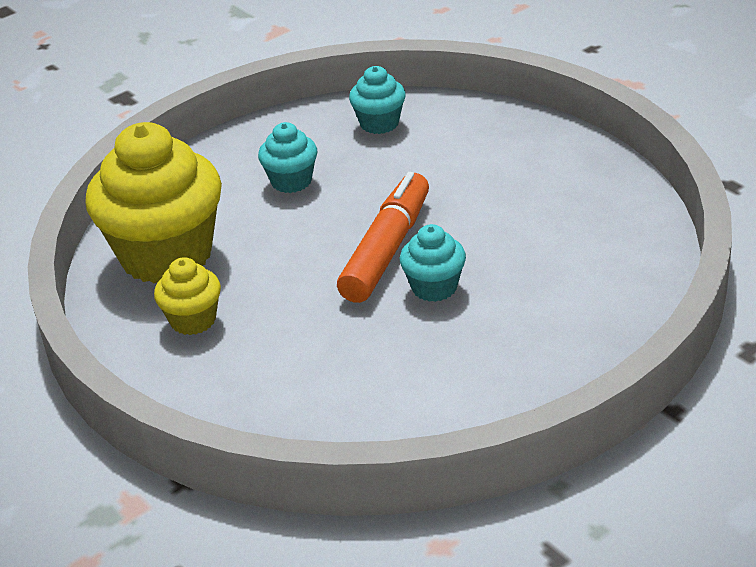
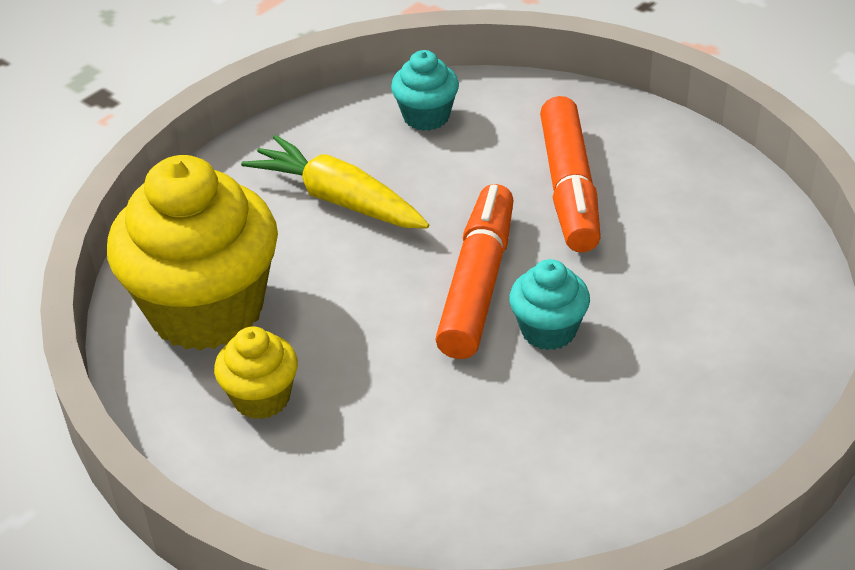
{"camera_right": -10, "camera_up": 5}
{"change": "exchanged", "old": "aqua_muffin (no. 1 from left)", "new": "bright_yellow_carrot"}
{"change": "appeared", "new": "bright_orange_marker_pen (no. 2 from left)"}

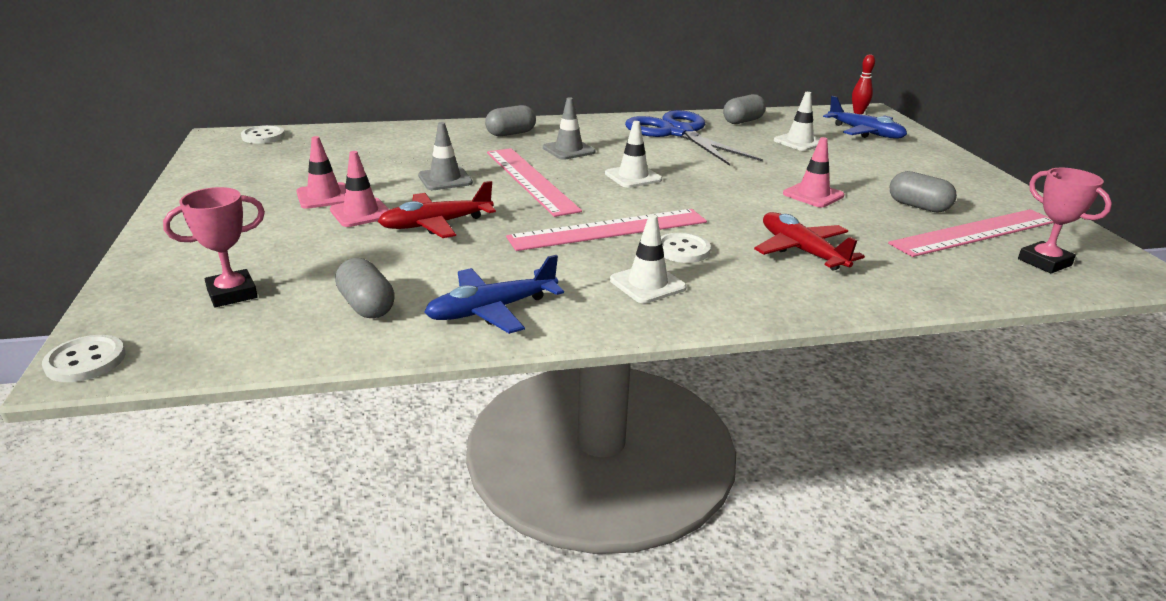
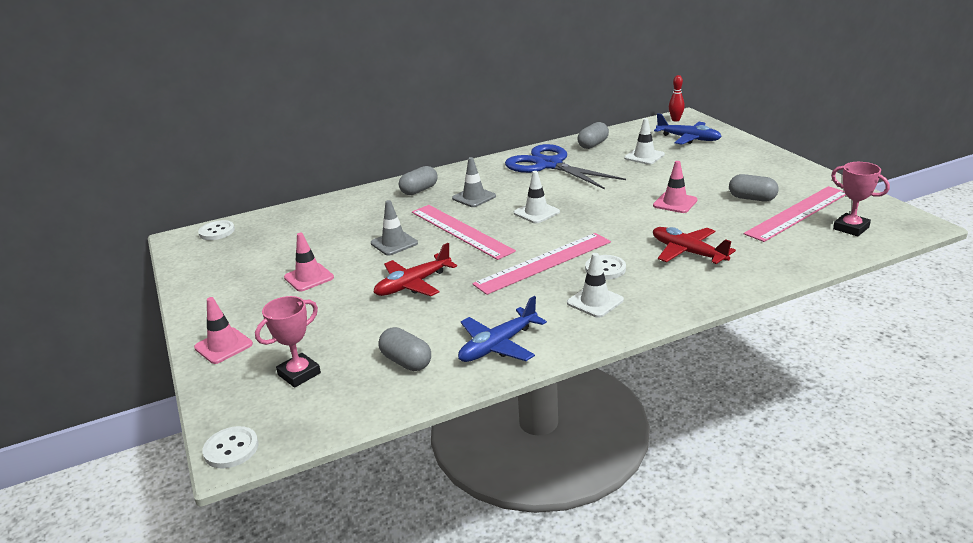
{"camera_right": -10, "camera_up": 0}
{"change": "relocated", "old": "pink_traffic_cone (no. 2 from left in the first image)", "new": "pink_traffic_cone (no. 1 from left)"}

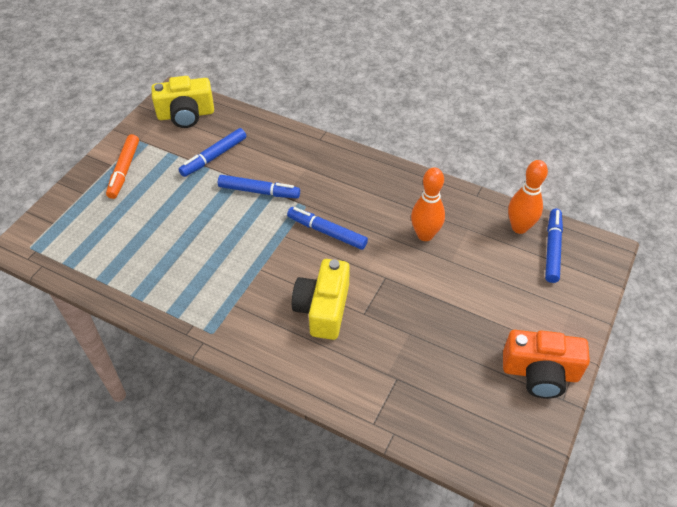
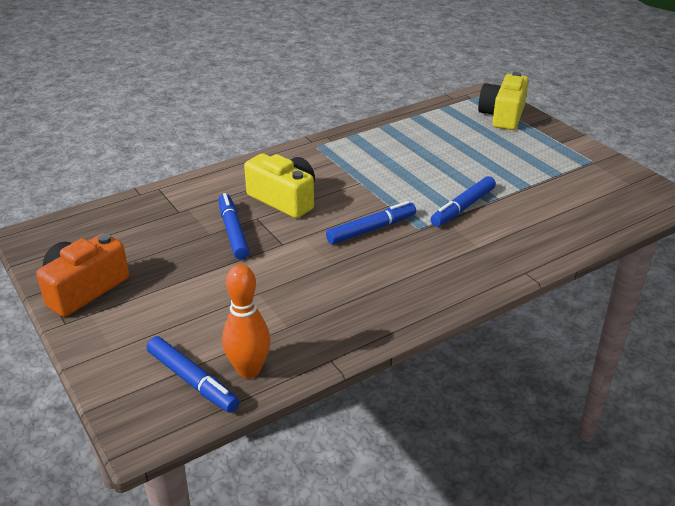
{"camera_right": 120, "camera_up": -15}
{"change": "relocated", "old": "blue_marker_pen (no. 1 from left in the first image)", "new": "blue_marker_pen (no. 2 from left)"}
{"change": "relocated", "old": "bright_yellow_photo_camera (no. 1 from left in the first image)", "new": "bright_yellow_photo_camera (no. 2 from left)"}
{"change": "missing", "old": "bright_orange_marker_pen"}
{"change": "missing", "old": "bright_orange_bowling_pin (no. 1 from left)"}

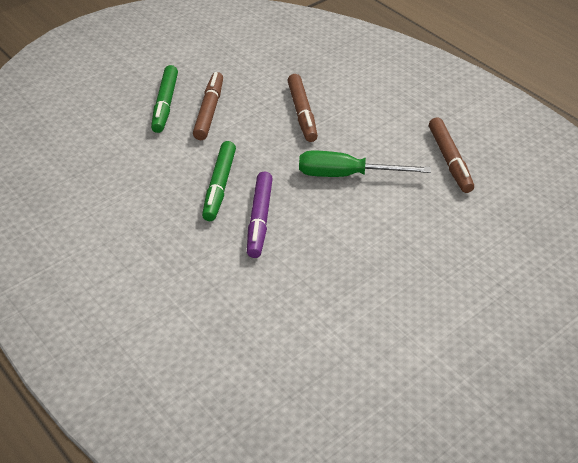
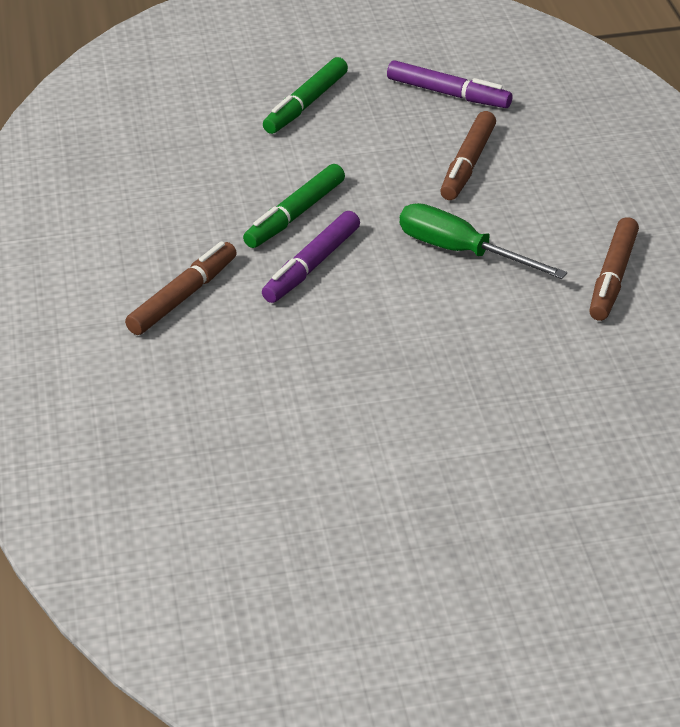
{"camera_right": 30, "camera_up": -5}
{"change": "relocated", "old": "brown_marker_pen (no. 1 from left)"}
{"change": "appeared", "new": "violet_marker_pen (no. 2 from left)"}

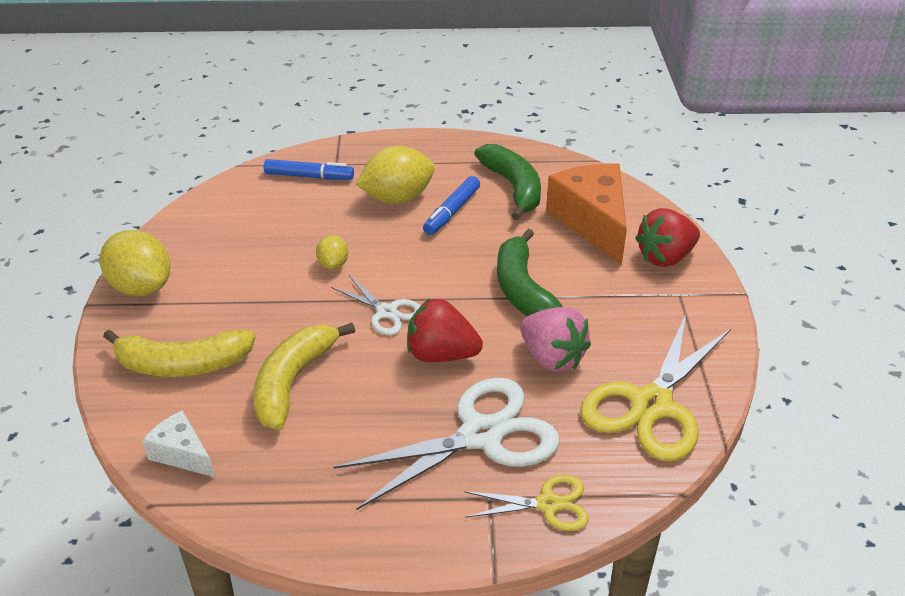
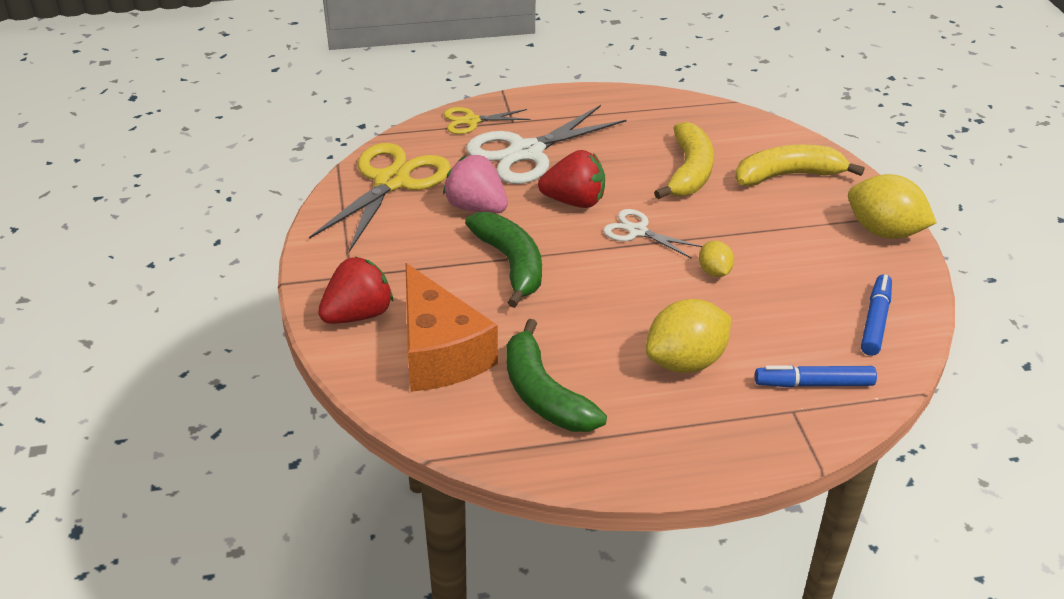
{"camera_right": 170, "camera_up": 0}
{"change": "relocated", "old": "blue_marker_pen (no. 2 from left)"}
{"change": "missing", "old": "snow-white_piece_of_cheese"}

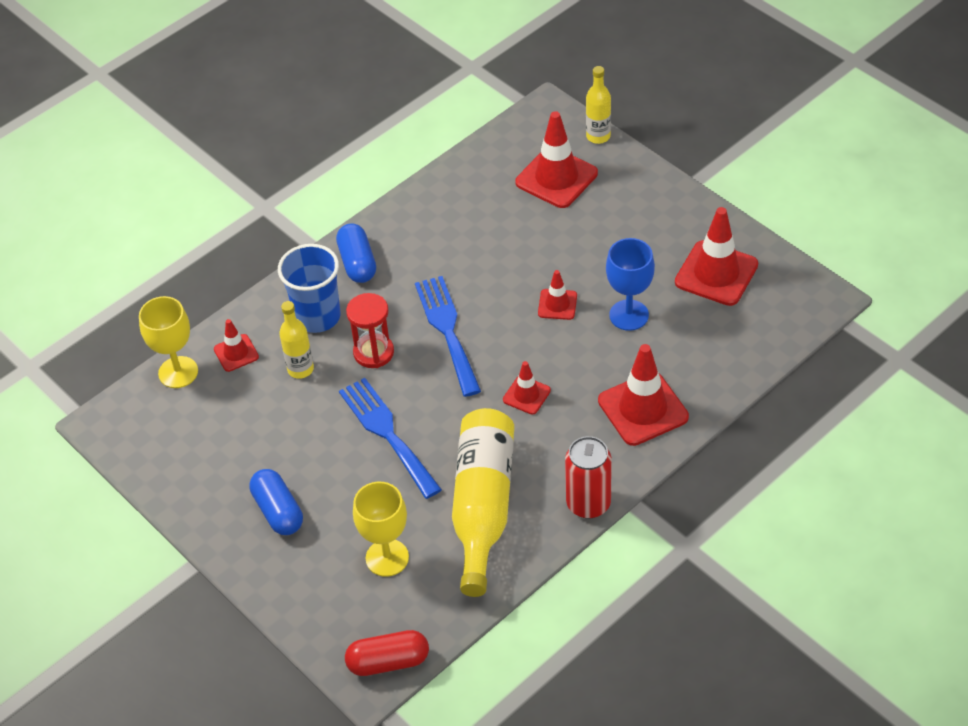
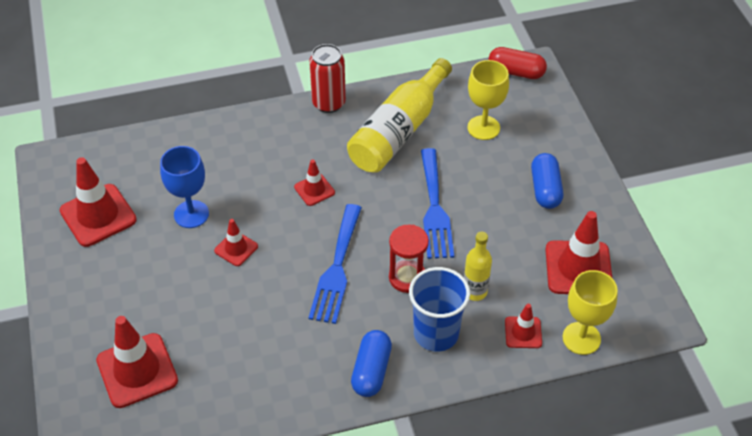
{"camera_right": -155, "camera_up": 0}
{"change": "relocated", "old": "crimson_traffic_cone (no. 5 from left in the first image)", "new": "crimson_traffic_cone (no. 6 from left)"}
{"change": "missing", "old": "bright_yellow_drink_bottle (no. 3 from left)"}

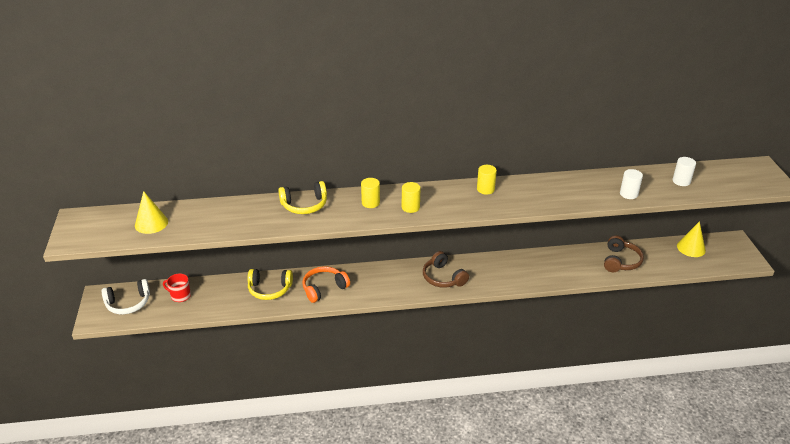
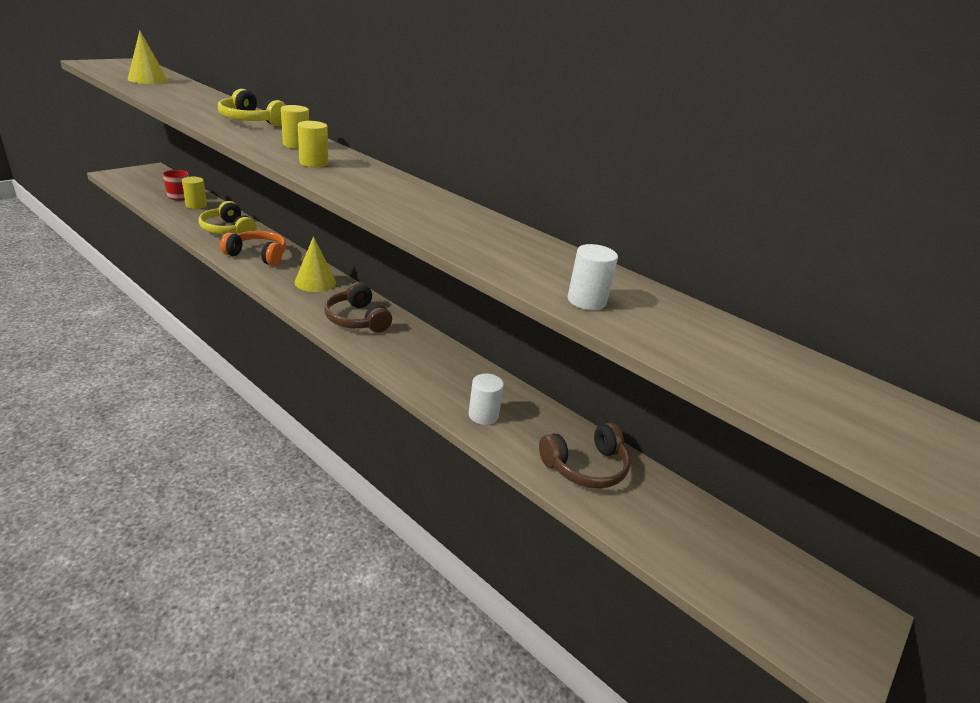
{"camera_right": 45, "camera_up": -5}
{"change": "relocated", "old": "bright_yellow_cylinder (no. 3 from left in the first image)", "new": "bright_yellow_cylinder (no. 1 from left)"}
{"change": "relocated", "old": "bright_yellow_solid_cone (no. 2 from left)"}
{"change": "spun", "old": "brown_over-ear_headphones (no. 1 from left)", "degrees": -45}
{"change": "relocated", "old": "snow-white_cylinder (no. 2 from left in the first image)", "new": "snow-white_cylinder (no. 1 from left)"}
{"change": "missing", "old": "snow-white_over-ear_headphones"}

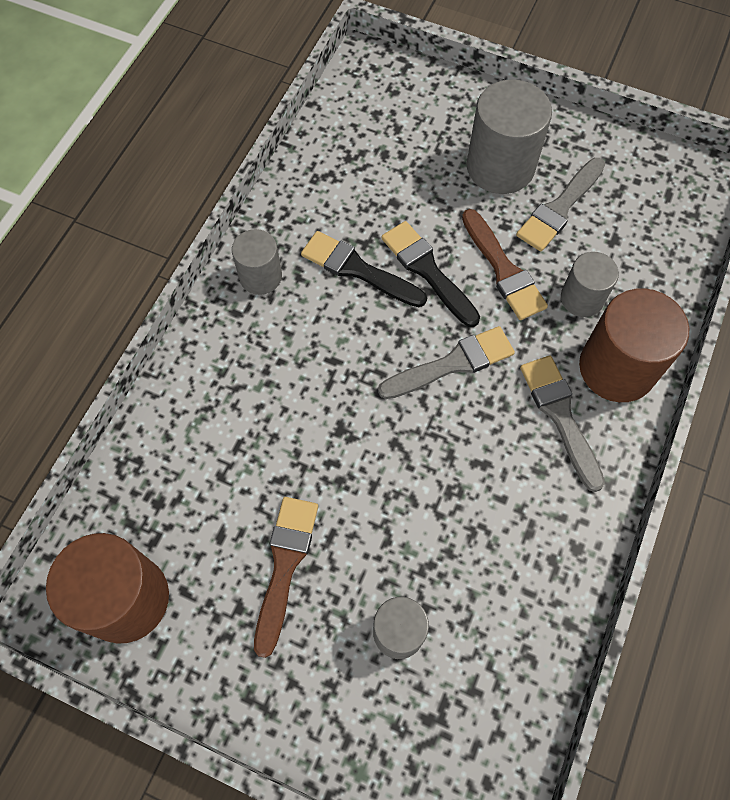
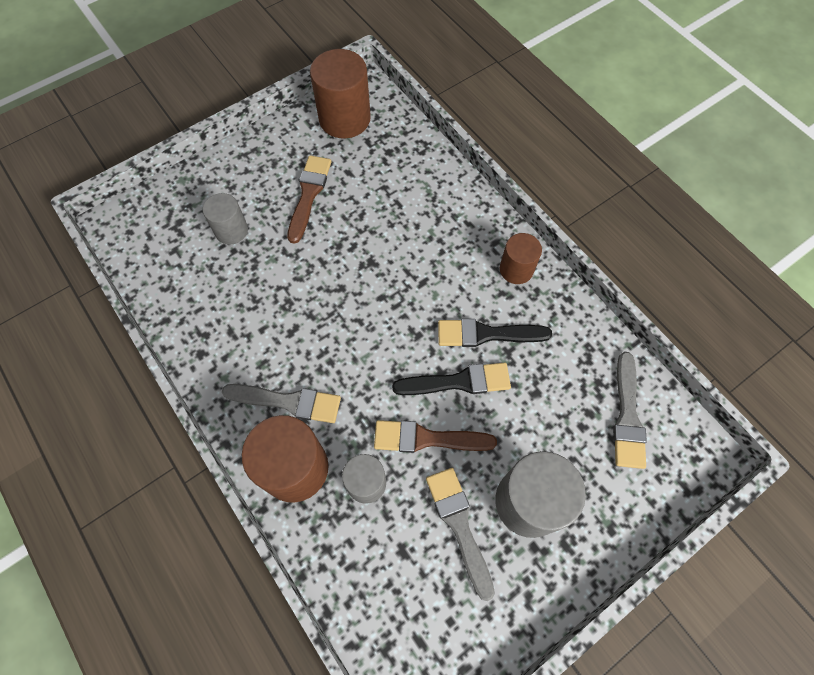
{"camera_right": 120, "camera_up": 0}
{"change": "spun", "old": "brown_brush (no. 1 from left)", "degrees": -120}
{"change": "spun", "old": "ebony_brush (no. 1 from left in the first image)", "degrees": -150}
{"change": "colour", "old": "grey_cylinder (no. 1 from left)", "new": "brown_cylinder (no. 3 from left)"}
{"change": "relocated", "old": "grey_brush (no. 1 from left in the first image)", "new": "grey_brush (no. 3 from left)"}

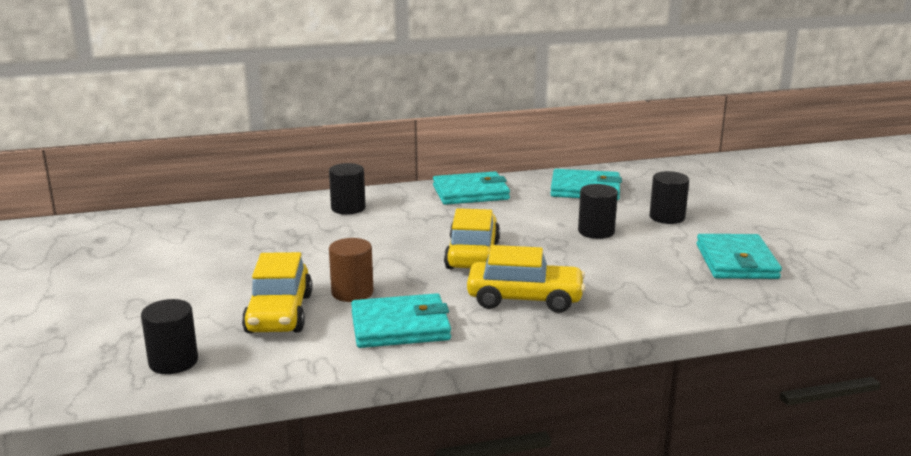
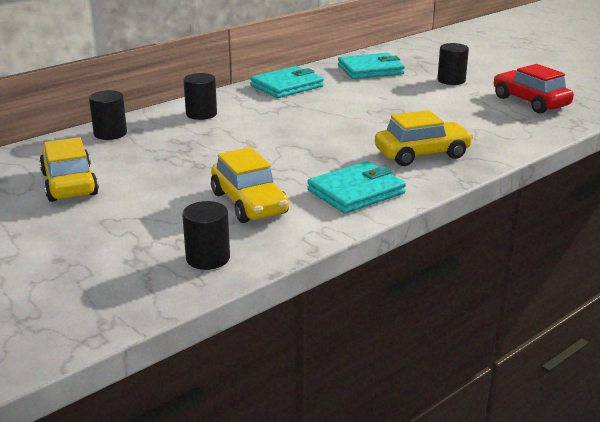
{"camera_right": -25, "camera_up": 5}
{"change": "relocated", "old": "bright_yellow_toy_car (no. 2 from left in the first image)", "new": "bright_yellow_toy_car (no. 1 from left)"}
{"change": "relocated", "old": "ebony_cylinder (no. 3 from left in the first image)", "new": "ebony_cylinder (no. 1 from left)"}
{"change": "exchanged", "old": "aqua_billfold (no. 4 from left)", "new": "crimson_toy_car"}
{"change": "missing", "old": "brown_cylinder"}

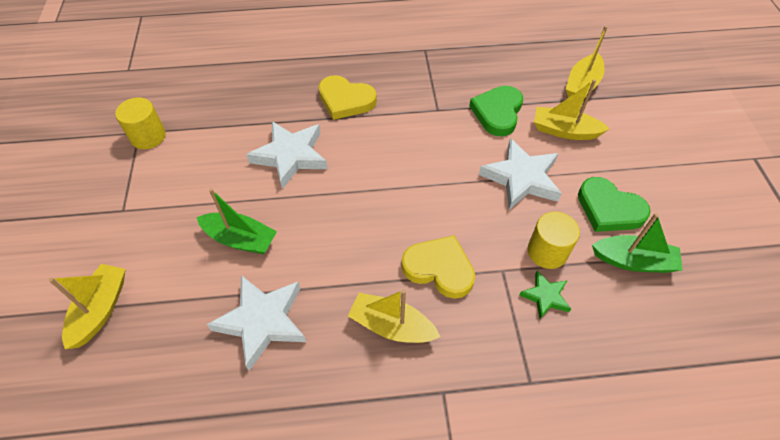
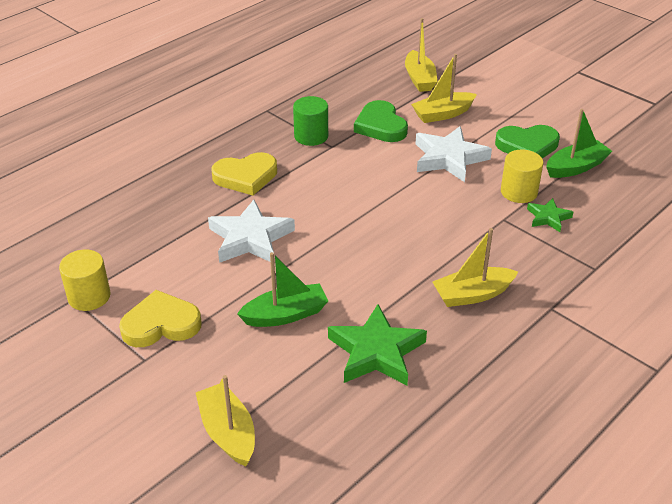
{"camera_right": -40, "camera_up": -15}
{"change": "relocated", "old": "bright_yellow_heart_shape (no. 2 from left in the first image)", "new": "bright_yellow_heart_shape (no. 1 from left)"}
{"change": "appeared", "new": "emerald_cylinder"}
{"change": "colour", "old": "snow-white_five-pointed_star (no. 1 from left)", "new": "emerald_five-pointed_star (no. 1 from left)"}

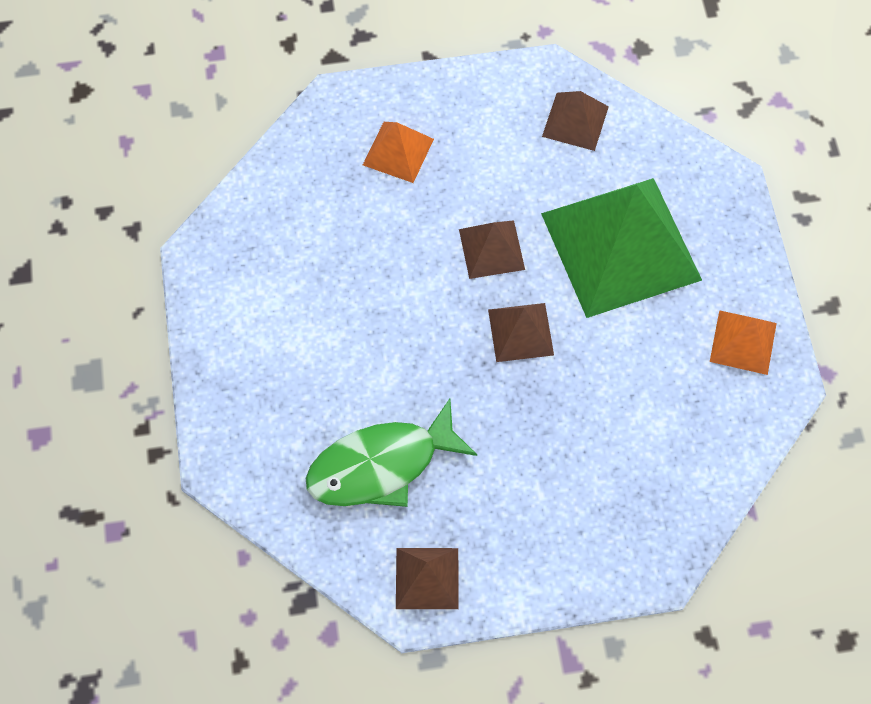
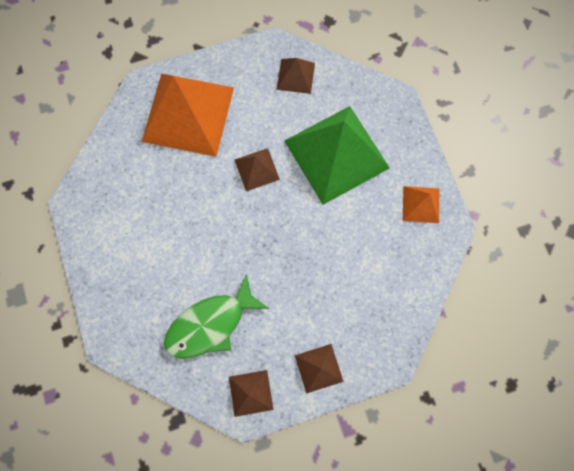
{"camera_right": -10, "camera_up": 10}
{"change": "size", "old": "bright_orange_pyramid_shape (no. 1 from left)", "factor": 2.18}
{"change": "relocated", "old": "brown_pyramid_shape (no. 3 from left in the first image)", "new": "brown_pyramid_shape (no. 4 from left)"}

